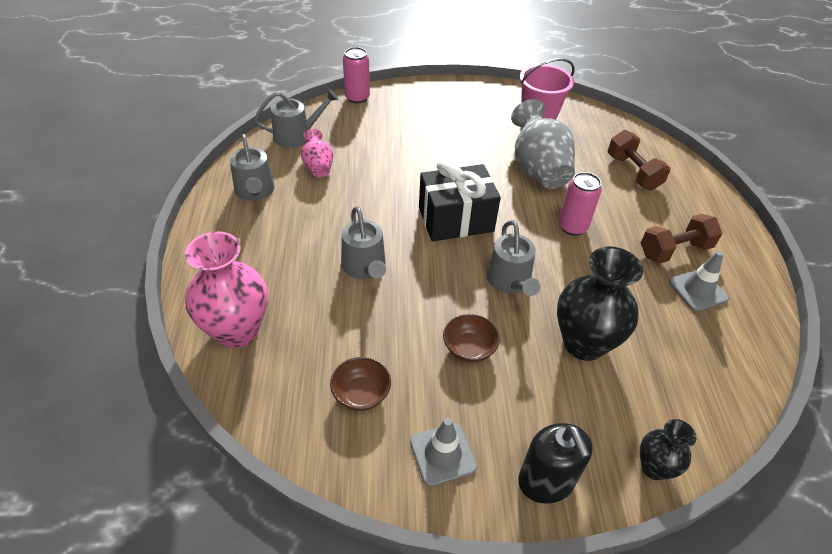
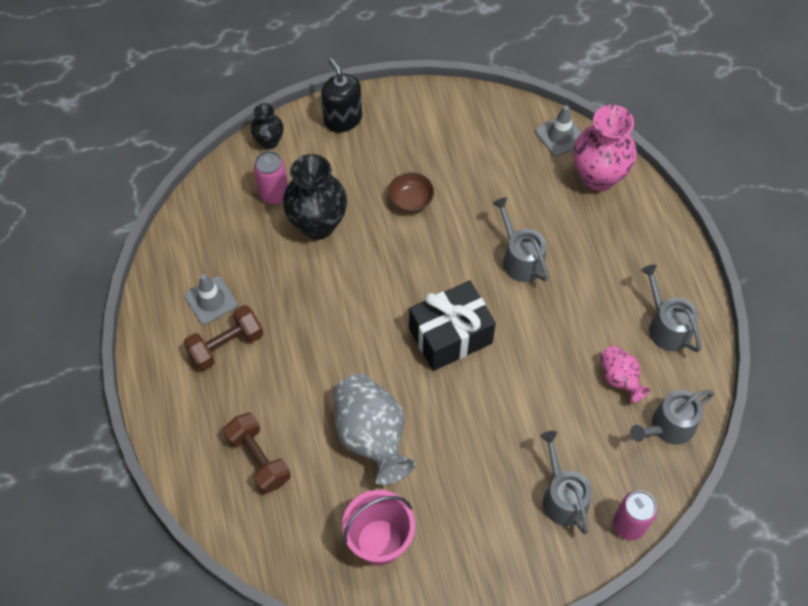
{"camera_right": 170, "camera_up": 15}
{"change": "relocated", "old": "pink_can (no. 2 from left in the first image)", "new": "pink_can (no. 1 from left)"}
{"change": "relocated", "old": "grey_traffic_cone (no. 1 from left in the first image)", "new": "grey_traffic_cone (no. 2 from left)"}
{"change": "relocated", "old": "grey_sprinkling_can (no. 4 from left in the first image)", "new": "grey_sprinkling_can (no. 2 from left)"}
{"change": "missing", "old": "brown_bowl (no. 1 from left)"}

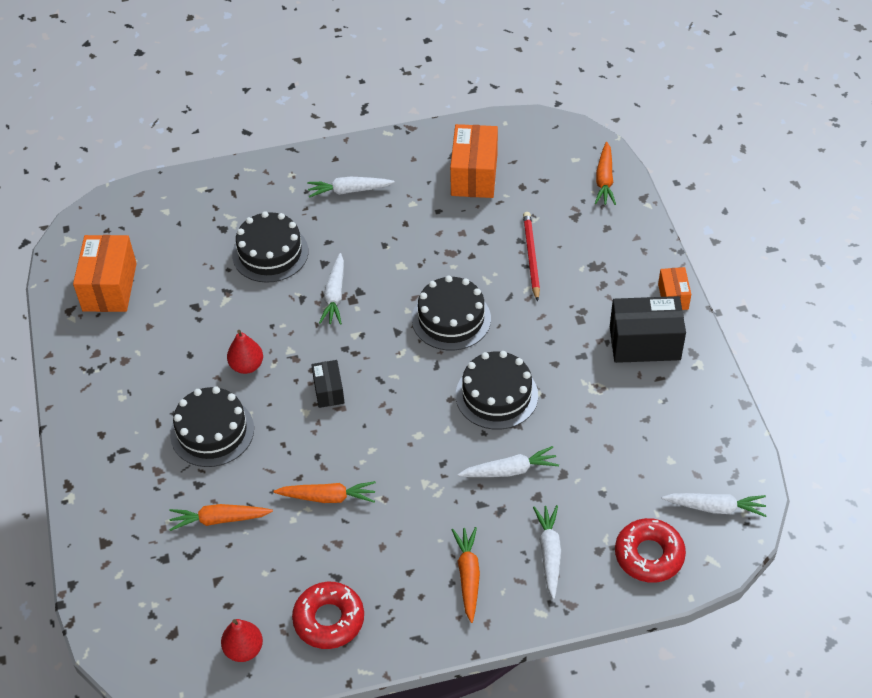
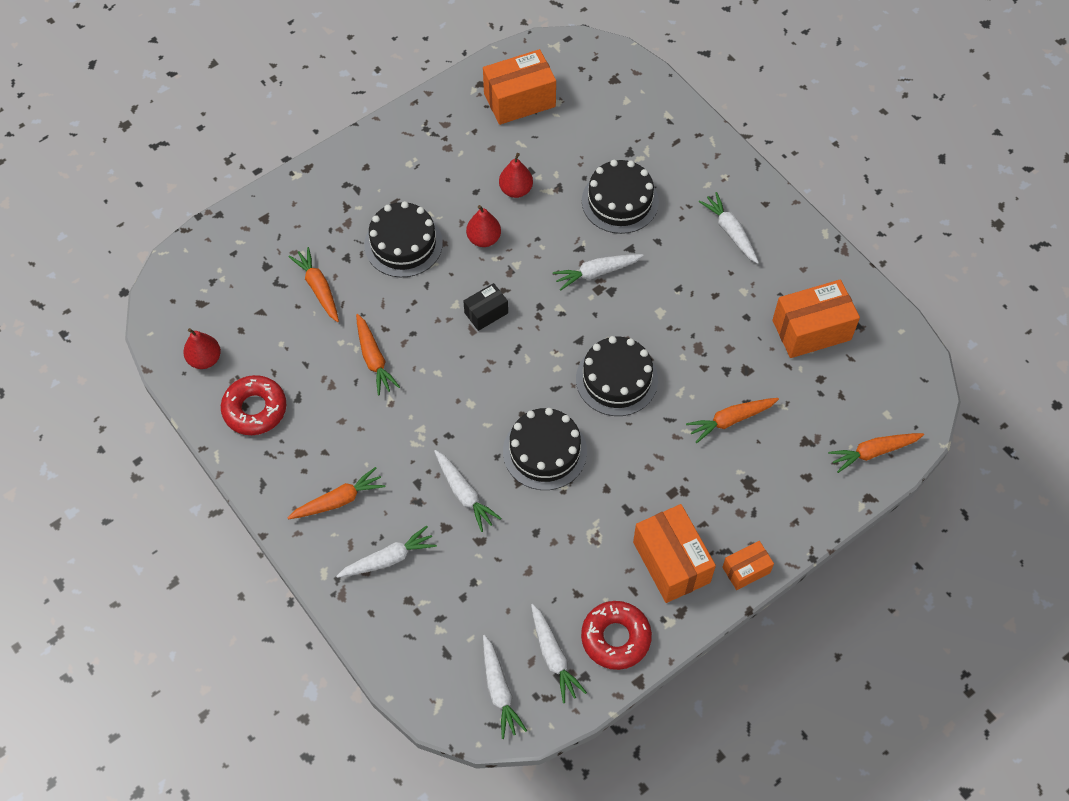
{"camera_right": 65, "camera_up": 10}
{"change": "appeared", "new": "crimson_pear_fruit (no. 3 from left)"}
{"change": "appeared", "new": "snow-white_carrot (no. 4 from left)"}
{"change": "relocated", "old": "crimson_doughnut (no. 2 from left)"}
{"change": "colour", "old": "ebony_box (no. 2 from left)", "new": "bright_orange_box (no. 2 from left)"}
{"change": "exchanged", "old": "crimson_wooden_pencil", "new": "bright_orange_carrot (no. 4 from left)"}

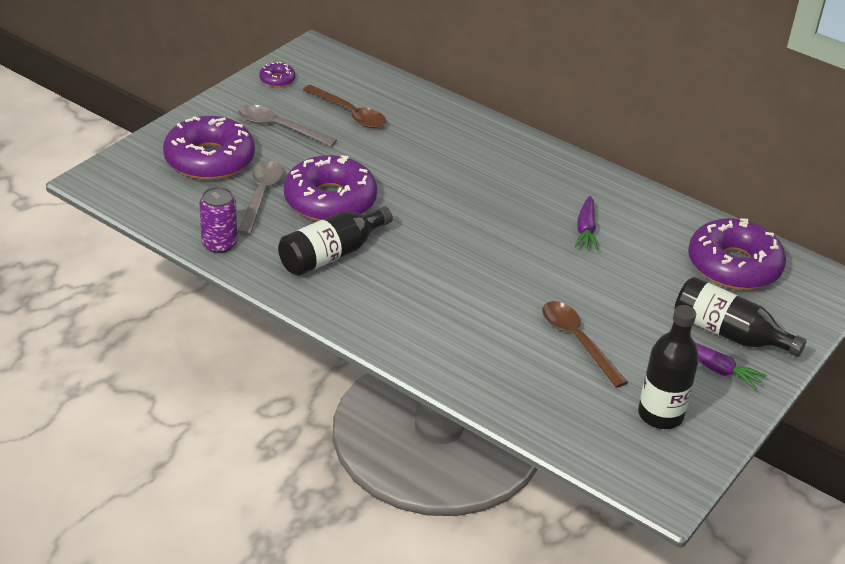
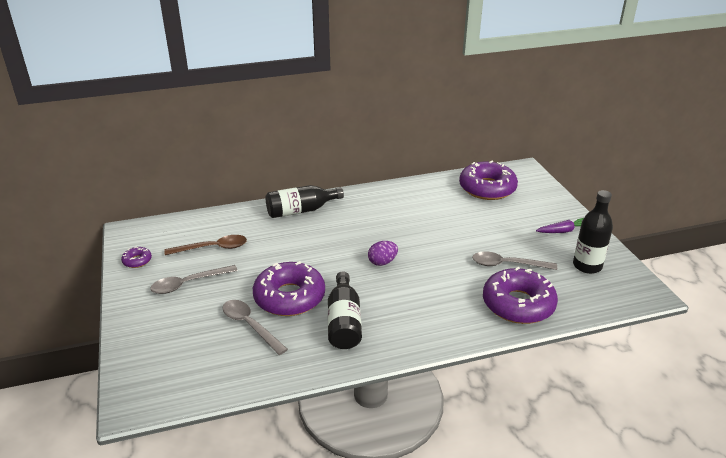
{"camera_right": -50, "camera_up": -5}
{"change": "relocated", "old": "ebony_drink_bottle (no. 3 from left in the first image)", "new": "ebony_drink_bottle (no. 1 from left)"}
{"change": "appeared", "new": "violet_egg"}
{"change": "colour", "old": "brown_spoon (no. 2 from left)", "new": "grey_spoon (no. 3 from left)"}
{"change": "relocated", "old": "violet_doughnut (no. 1 from left in the first image)", "new": "violet_doughnut (no. 4 from left)"}
{"change": "missing", "old": "violet_can"}
{"change": "missing", "old": "violet_carrot (no. 1 from left)"}

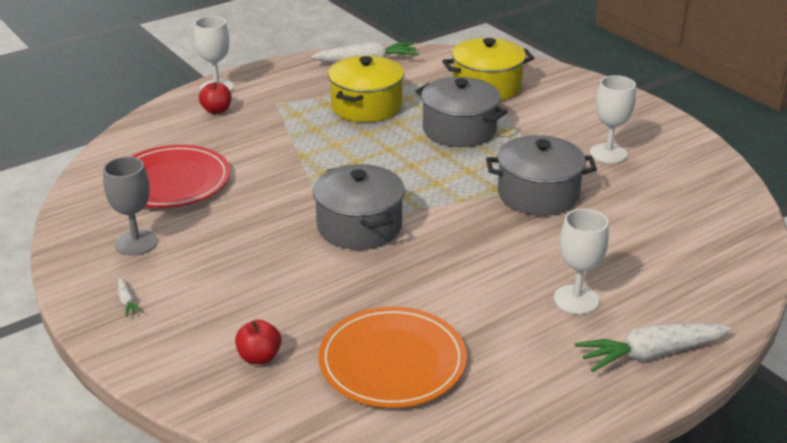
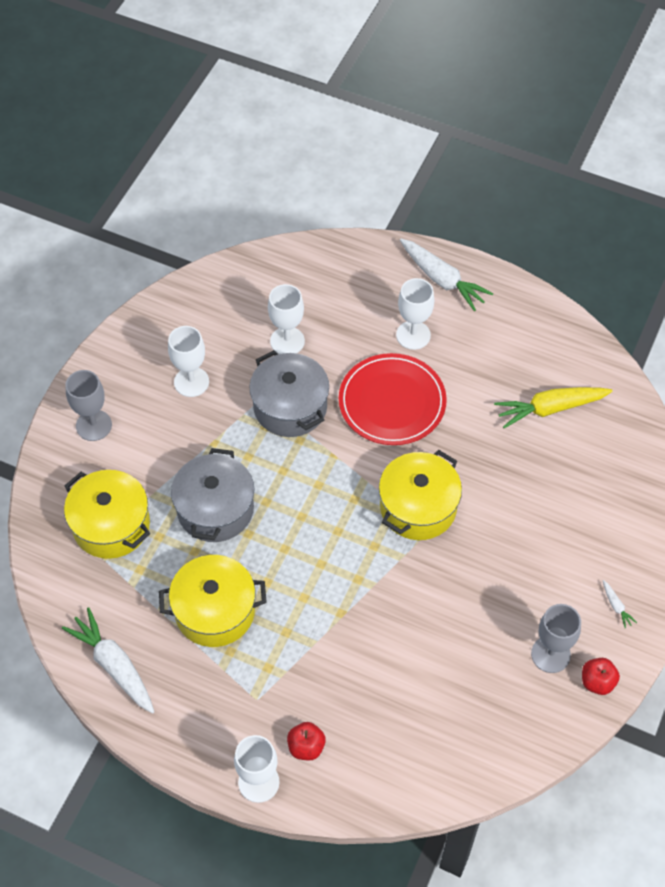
{"camera_right": -120, "camera_up": 25}
{"change": "appeared", "new": "grey_chalice (no. 1 from left)"}
{"change": "appeared", "new": "snow-white_chalice (no. 3 from left)"}
{"change": "relocated", "old": "crimson_dinner_plate"}
{"change": "colour", "old": "grey_pot (no. 1 from left)", "new": "bright_yellow_pot (no. 3 from left)"}
{"change": "exchanged", "old": "bright_orange_dinner_plate", "new": "bright_yellow_carrot"}
{"change": "relocated", "old": "crimson_apple_fruit (no. 2 from left)"}
{"change": "spun", "old": "snow-white_carrot (no. 1 from left in the first image)", "degrees": 120}

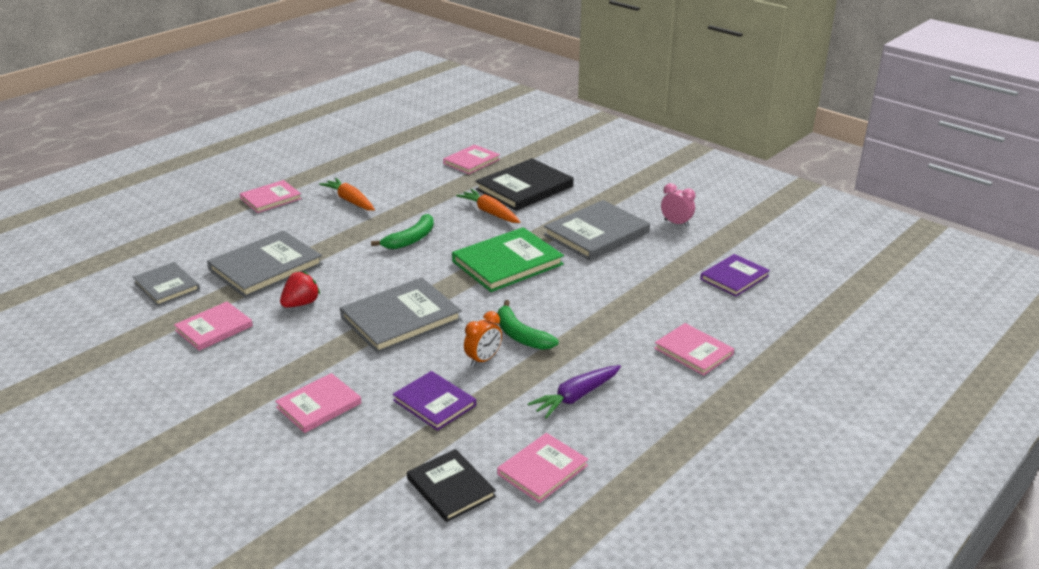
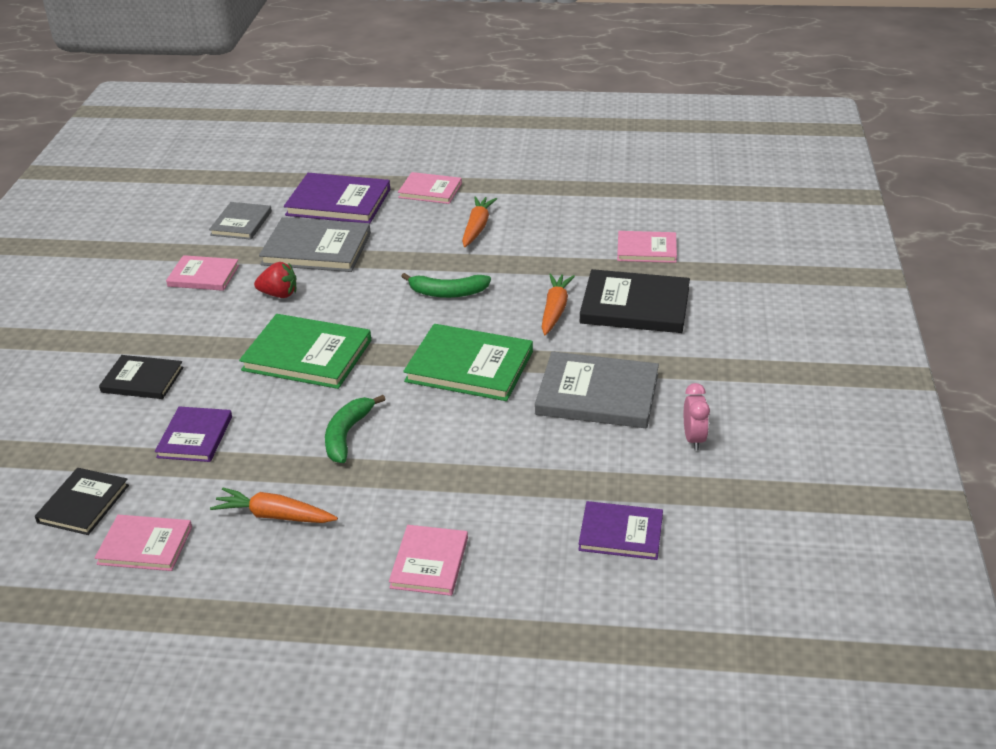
{"camera_right": 55, "camera_up": 5}
{"change": "colour", "old": "pink_hardcover (no. 3 from left)", "new": "ebony_hardcover (no. 2 from left)"}
{"change": "colour", "old": "violet_carrot", "new": "bright_orange_carrot (no. 1 from left)"}
{"change": "colour", "old": "grey_hardcover (no. 3 from left)", "new": "emerald_hardcover (no. 1 from left)"}
{"change": "appeared", "new": "violet_hardcover (no. 2 from left)"}
{"change": "missing", "old": "bright_orange_alarm_clock"}

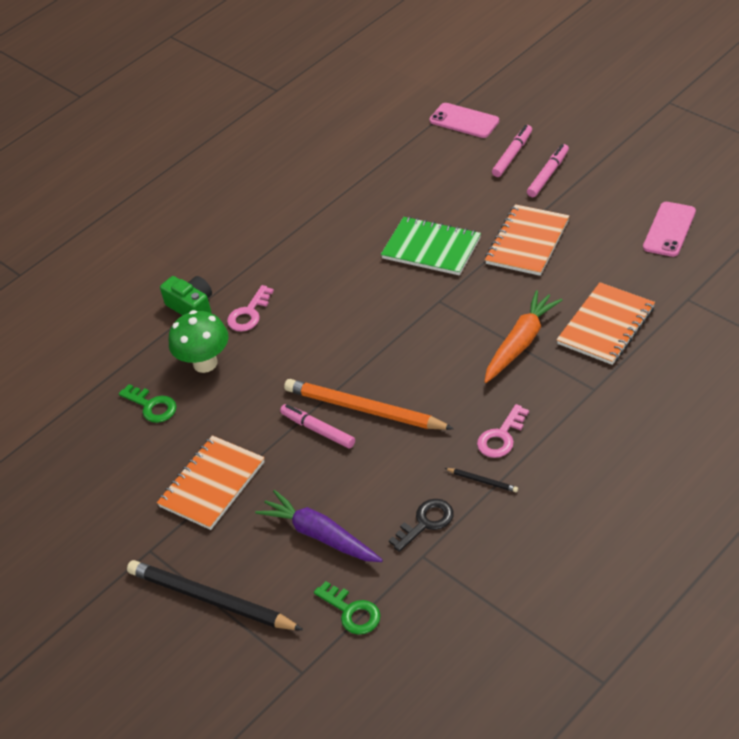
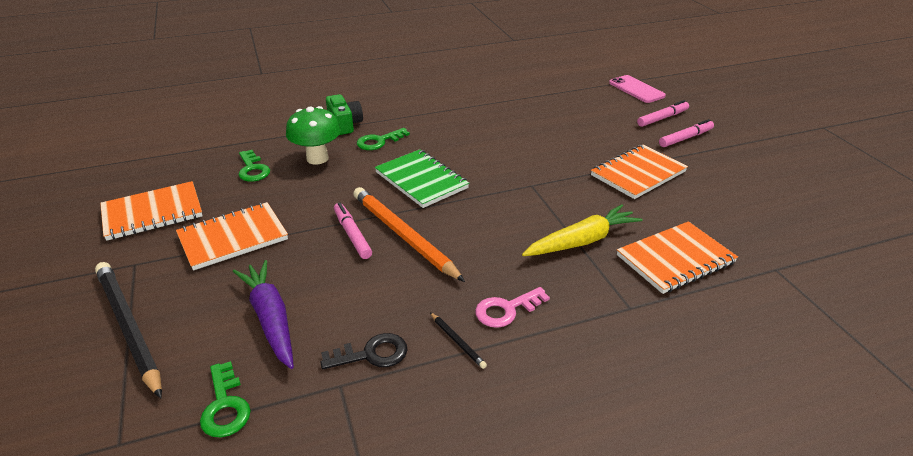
{"camera_right": 20, "camera_up": -10}
{"change": "appeared", "new": "bright_orange_notebook (no. 1 from left)"}
{"change": "colour", "old": "pink_latchkey (no. 1 from left)", "new": "emerald_latchkey (no. 3 from left)"}
{"change": "relocated", "old": "emerald_notebook"}
{"change": "colour", "old": "bright_orange_carrot", "new": "bright_yellow_carrot"}
{"change": "missing", "old": "pink_mobile_phone (no. 2 from left)"}

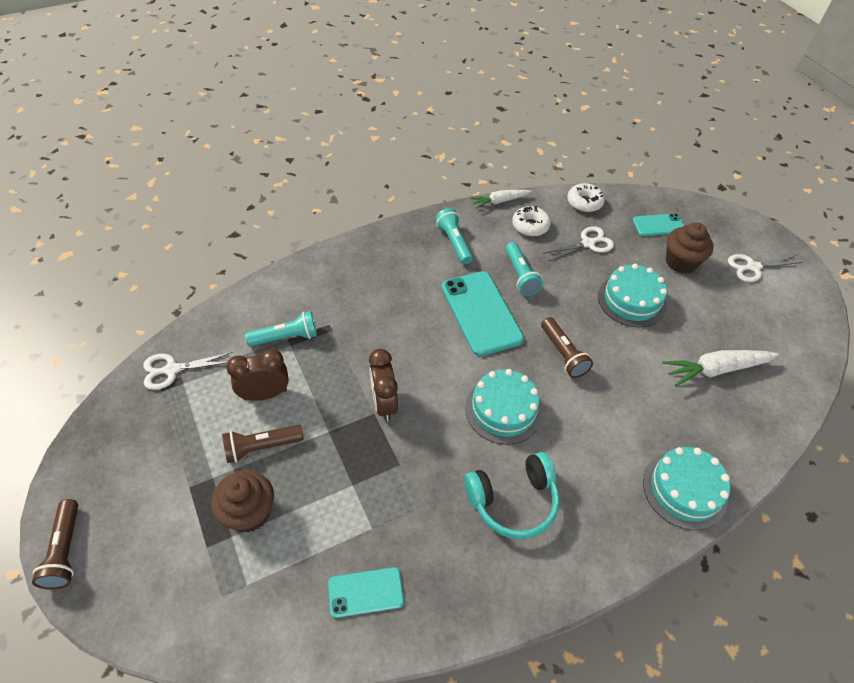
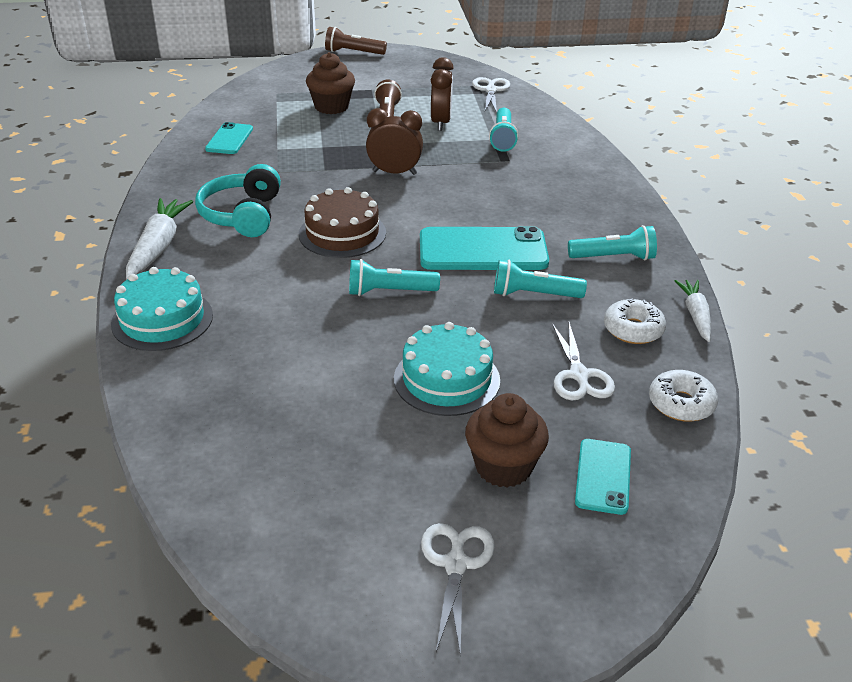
{"camera_right": 110, "camera_up": -15}
{"change": "relocated", "old": "snow-white_carrot (no. 2 from left in the first image)", "new": "snow-white_carrot (no. 1 from left)"}
{"change": "colour", "old": "aqua_layer_cake (no. 1 from left)", "new": "brown_layer_cake"}
{"change": "colour", "old": "brown_torch (no. 3 from left)", "new": "aqua_torch (no. 1 from left)"}

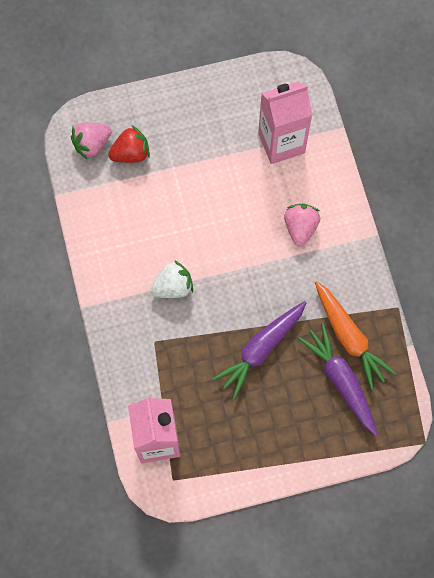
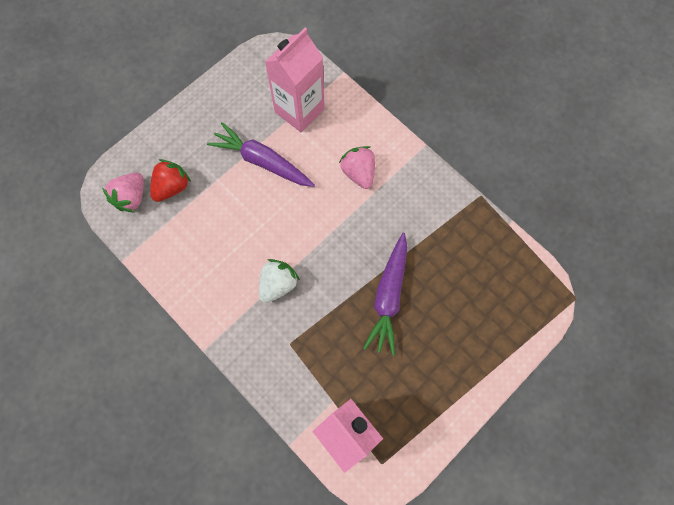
{"camera_right": -30, "camera_up": 0}
{"change": "relocated", "old": "violet_carrot (no. 2 from left in the first image)", "new": "violet_carrot (no. 1 from left)"}
{"change": "missing", "old": "bright_orange_carrot"}

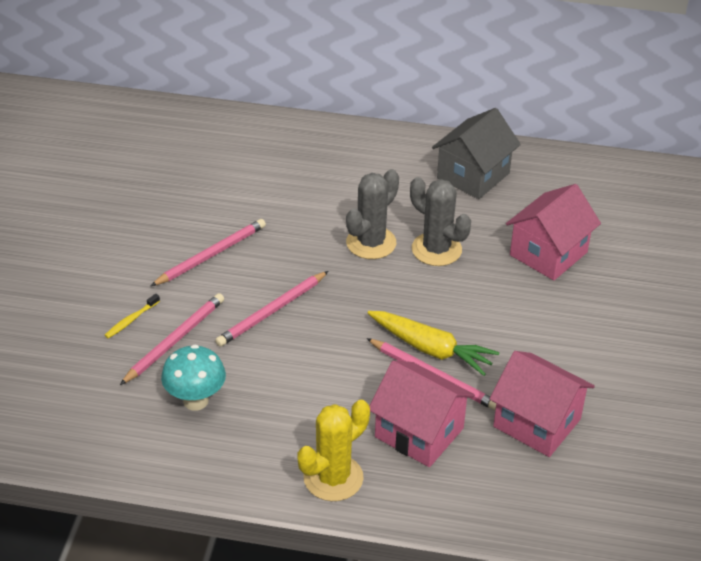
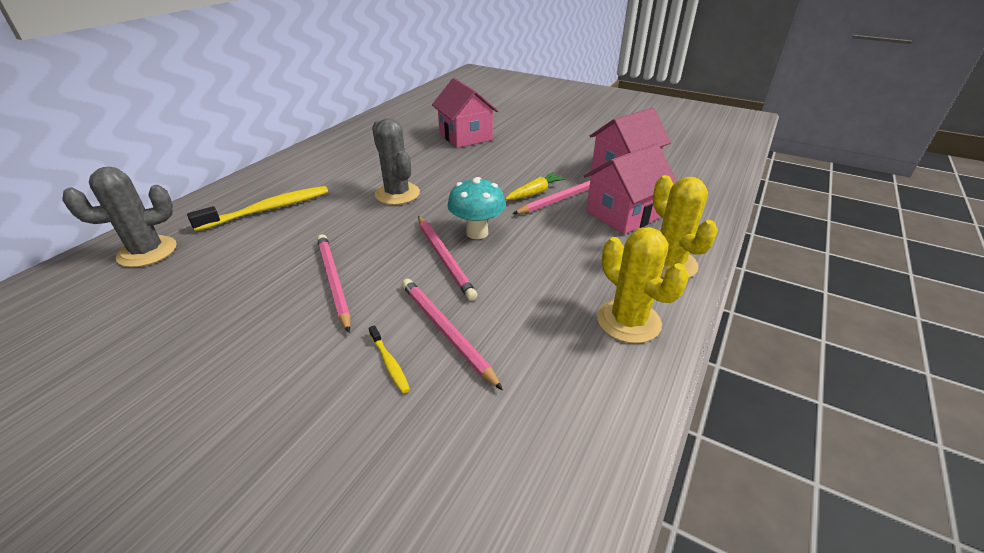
{"camera_right": -70, "camera_up": -5}
{"change": "relocated", "old": "grey_saguaro_cactus (no. 2 from left in the first image)", "new": "grey_saguaro_cactus (no. 1 from left)"}
{"change": "appeared", "new": "bright_yellow_tooth_brush (no. 1 from left)"}
{"change": "relocated", "old": "aqua_toadstool"}
{"change": "size", "old": "bright_yellow_carrot", "factor": 0.65}
{"change": "appeared", "new": "bright_yellow_saguaro_cactus (no. 1 from left)"}
{"change": "missing", "old": "grey_house"}

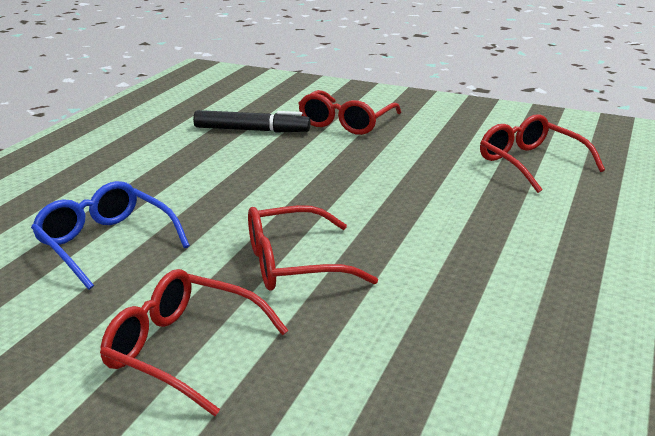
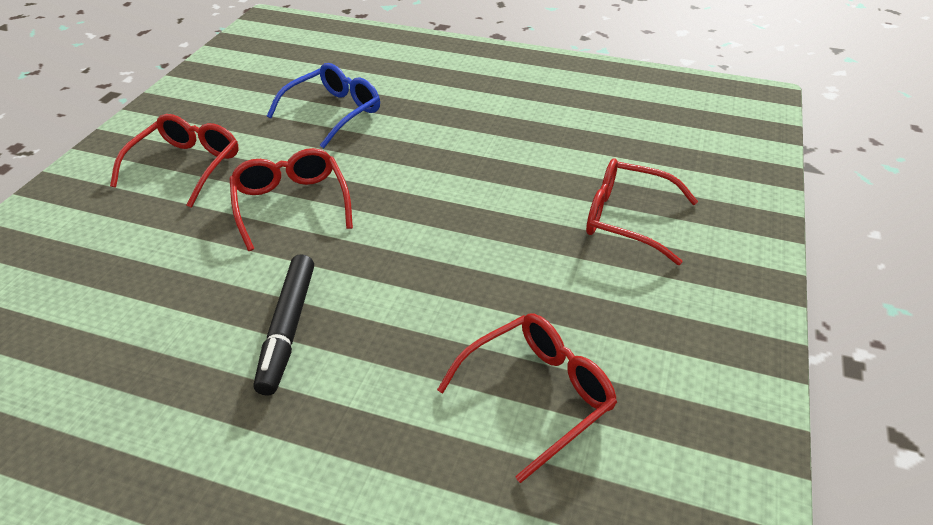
{"camera_right": 85, "camera_up": 15}
{"change": "relocated", "old": "ebony_marker_pen"}

